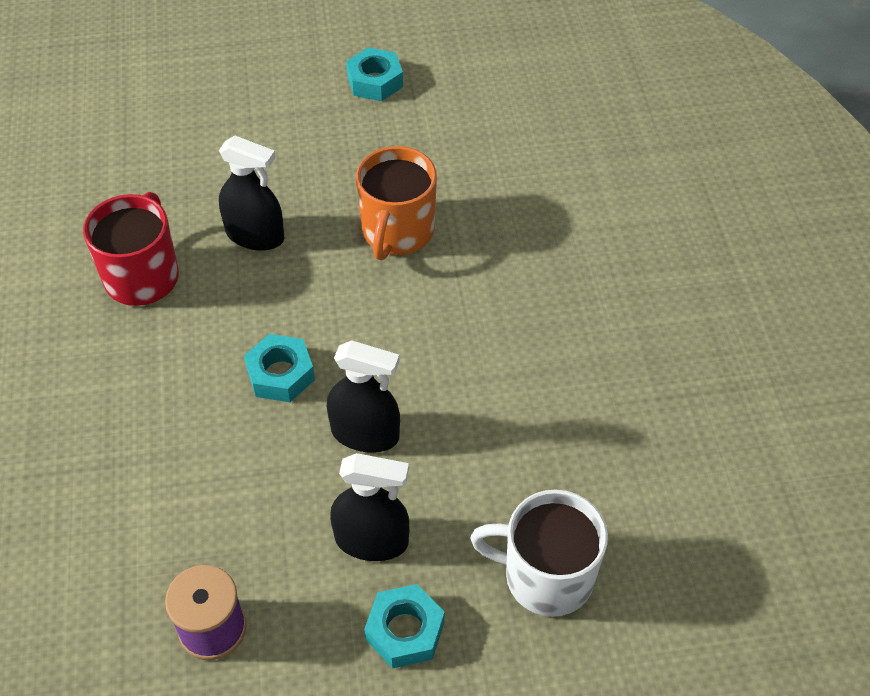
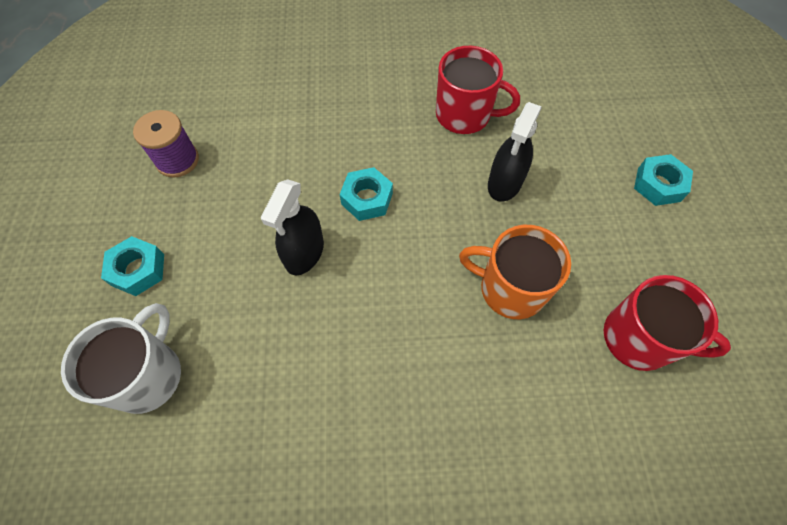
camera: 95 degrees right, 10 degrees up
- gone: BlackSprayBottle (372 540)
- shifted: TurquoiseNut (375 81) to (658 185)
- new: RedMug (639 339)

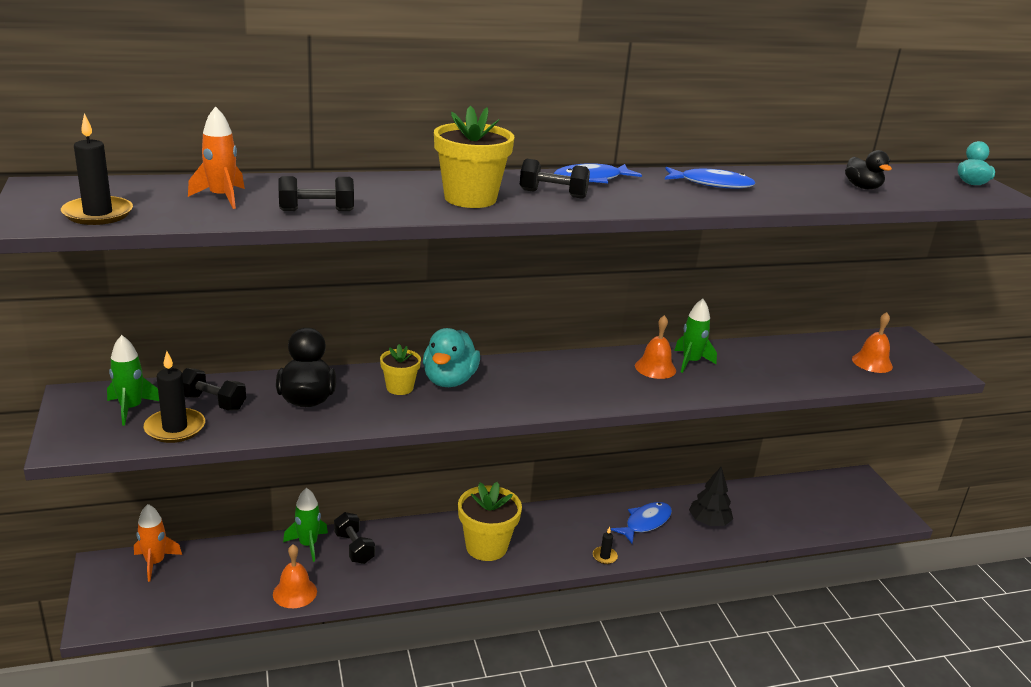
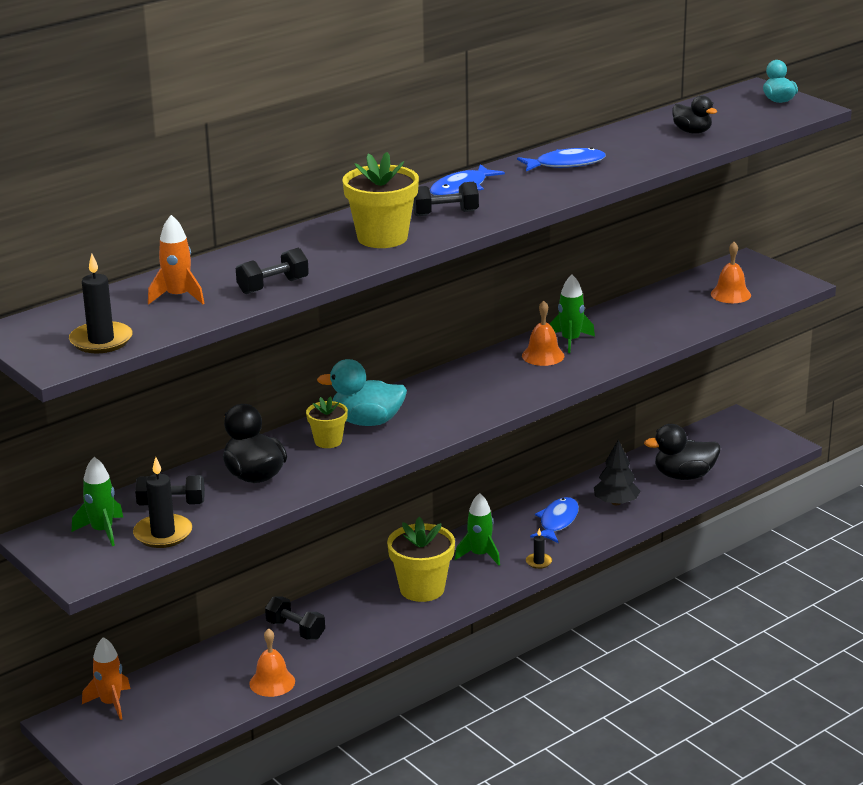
camera: 20 degrees left, 0 degrees up
- shifted: GreenRocket (308 545) to (480 555)
- rotated: TurquoiseDuck (449 380) = (367 421) 105 degrees clockwise
- new: BlackDuck (684 476)

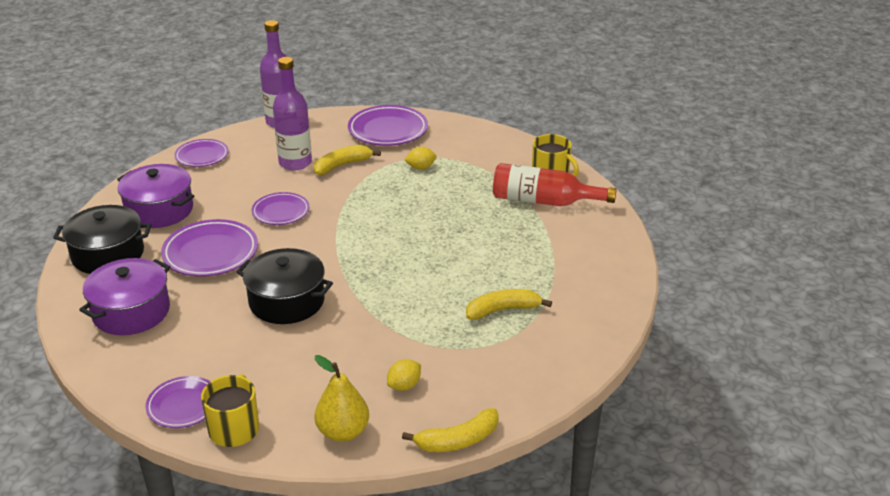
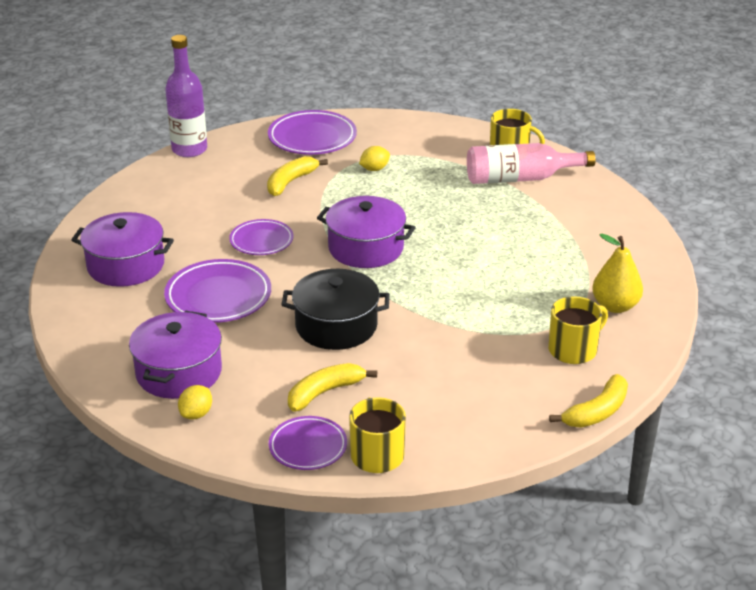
camera: 20 degrees left, 0 degrees up
- gone: BlackPot (108 254)
- gone: PurplePlate (202 156)
- gone: PurpleBottle (295 163)
- shifted: YellowPear (343 432) to (615 306)
- shifted: YellowLemon (404 385) to (196 414)
- shifted: YellowBanana (503 310) to (325 392)
- repainted: RedBottle (544 201) to PinkBottle (520 178)
- new: PurplePot (366 248)
- new: YellowMug (574 349)

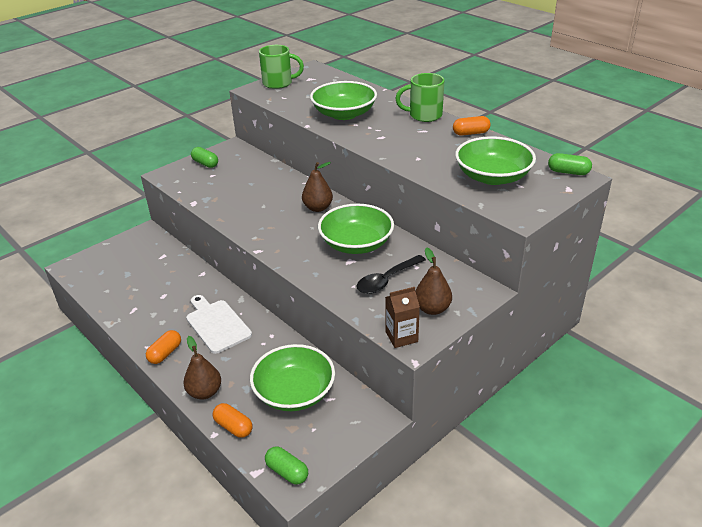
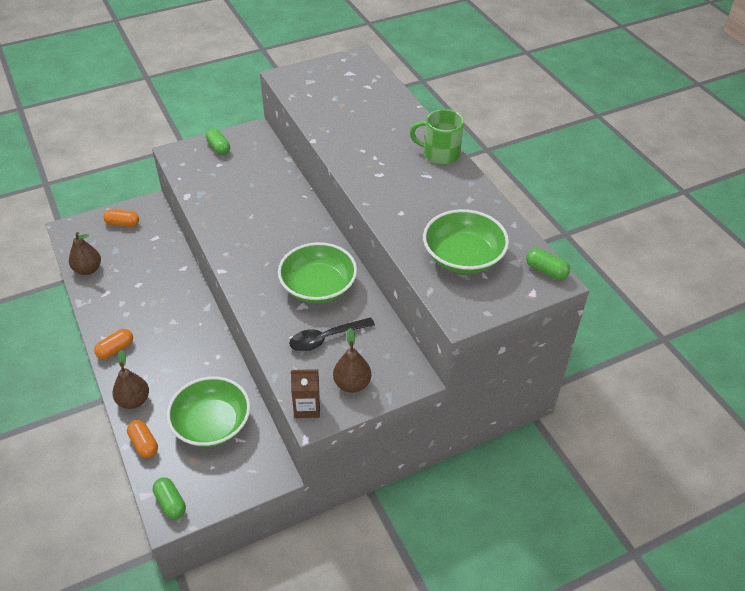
camera: 15 degrees right, 10 degrees up
- gone: WhiteCuttingBoard (217 324)
- gone: GreenMug (278 83)
- shifted: BrownPear (318 208) to (88 269)
- gone: GreenBowl (344 114)
- shifted: OrangeCapsule (471 133) to (123 224)

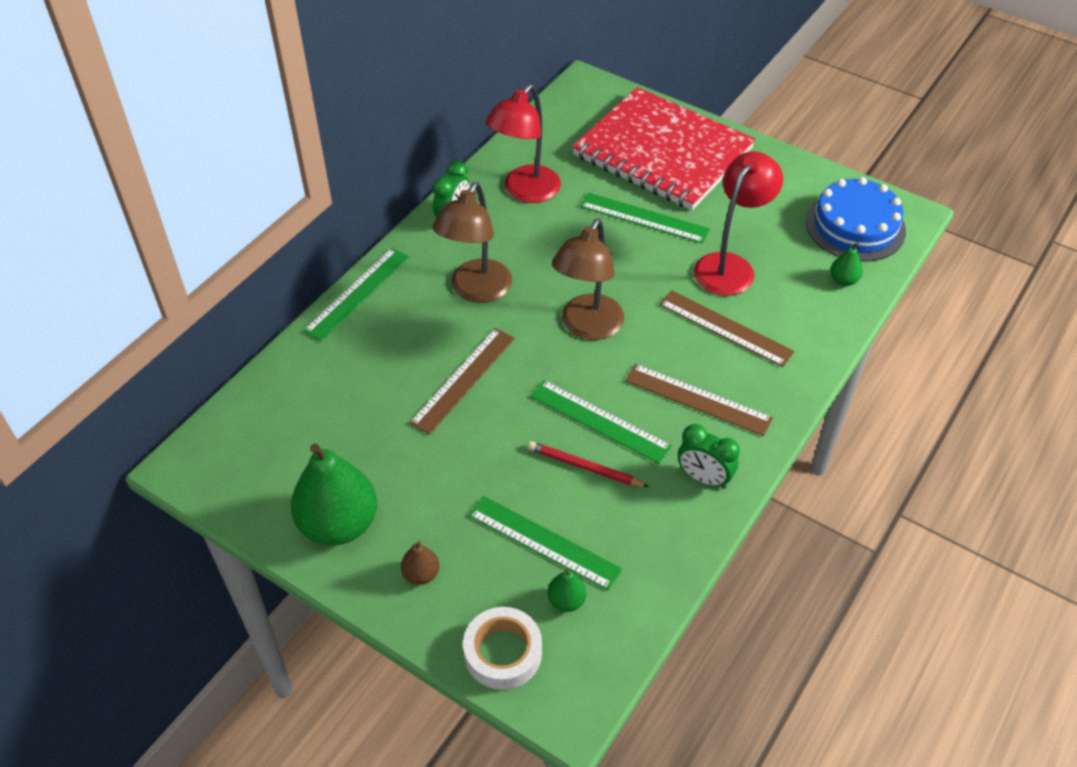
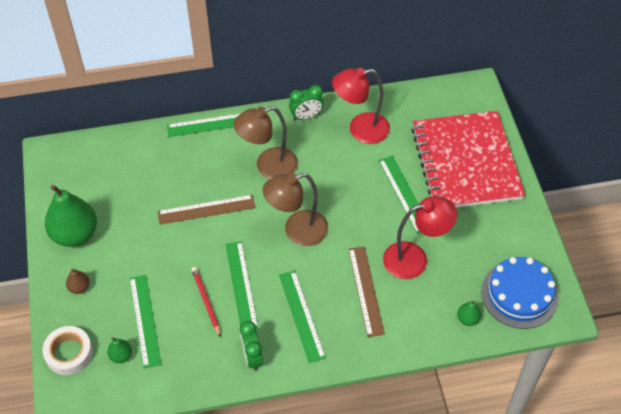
camera: 45 degrees right, 5 degrees up
- repainted: BrownRuler (697 399) to GreenRuler (301 315)

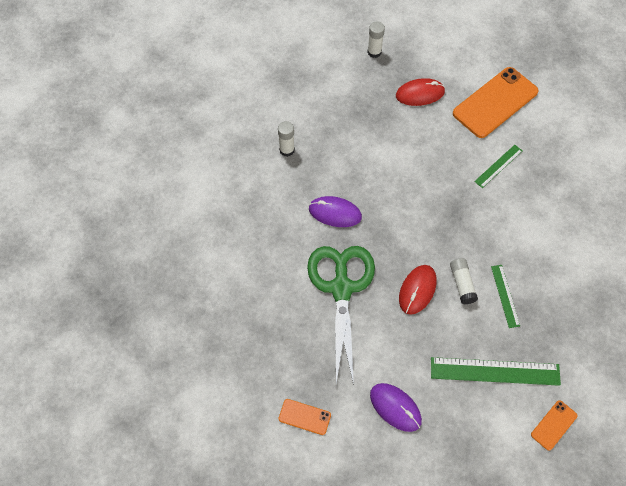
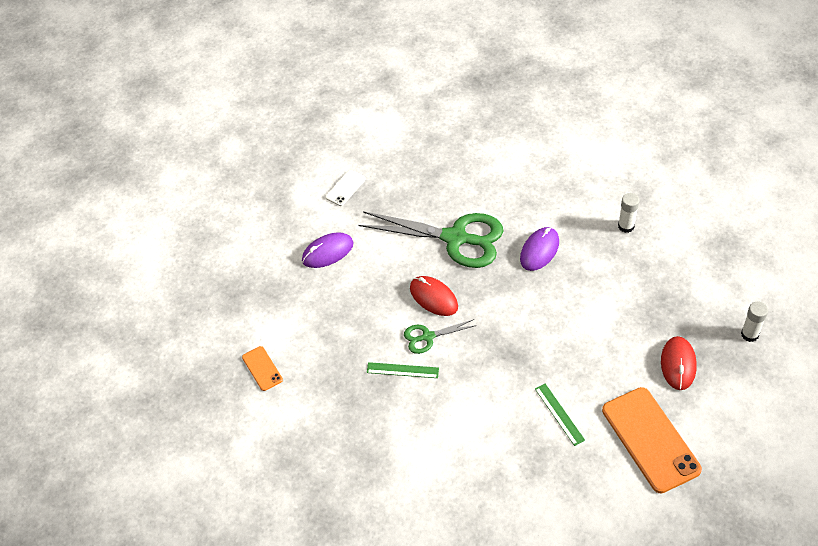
camera: 110 degrees right, 10 degrees down
- repainted: OrangePhone (304 417) to WhitePhone (345 188)
- gone: GreenRuler (495 371)
- swapped: WhiteGlueStick (462 284) to GreenScissors (428 337)

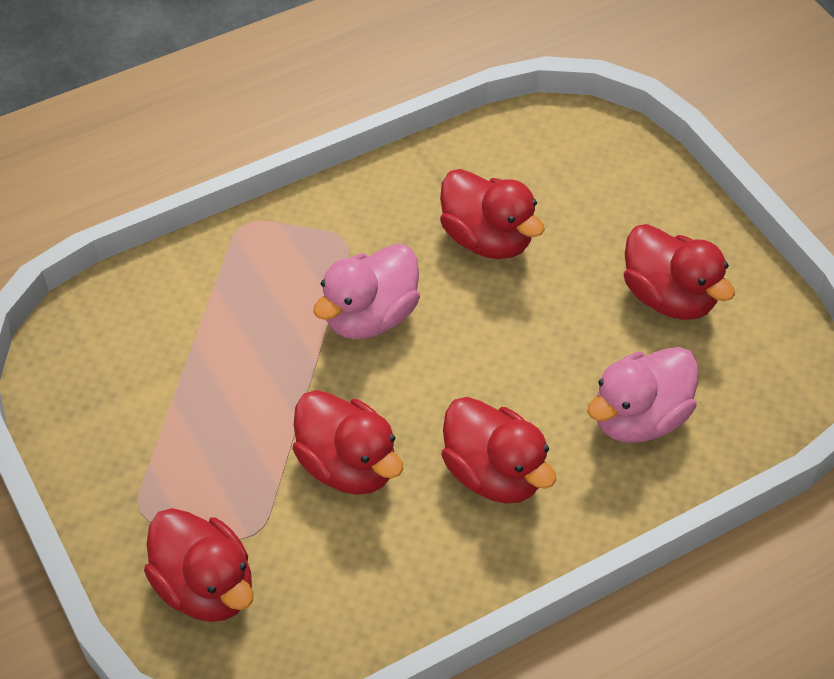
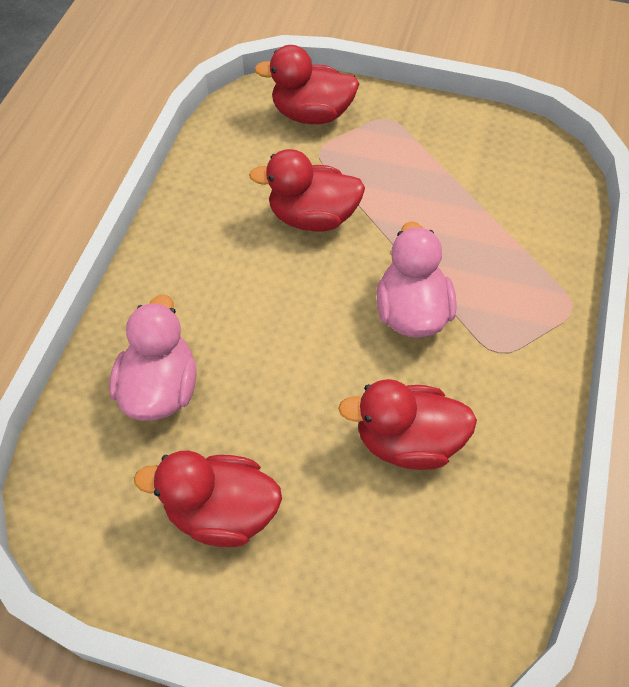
camera: 135 degrees right, 5 degrees up
- gone: RedDuck (494 473)

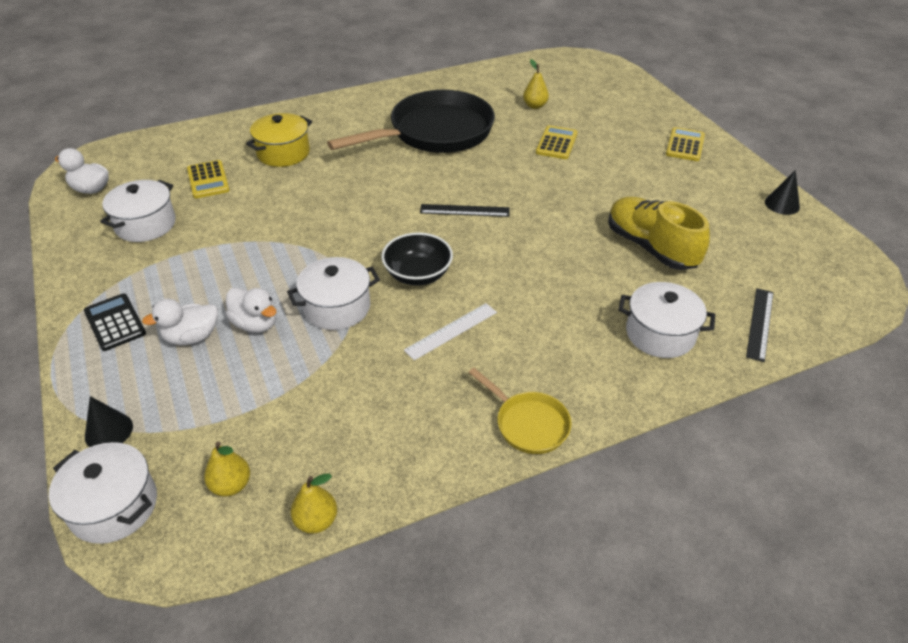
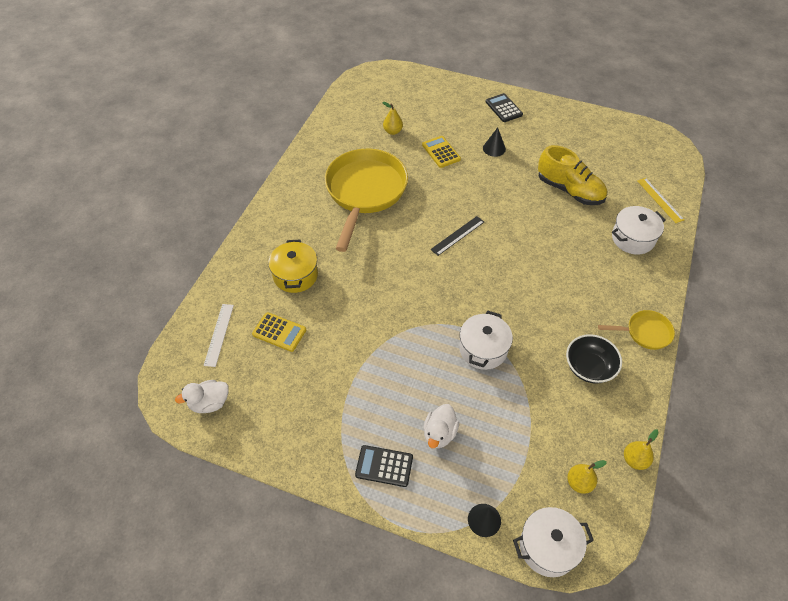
camera: 45 degrees left, 10 degrees up
- gone: WhitePot (145 224)
- gone: WhiteDuck (255 324)
- repainted: BlackPan (435 133) to YellowPan (365 192)
- shifted: BlackBowl (418 274) to (589 367)
- shifted: WhiteRuler (451 331) to (219 334)
- rotated: YellowShoe (650 247) = (569 190) 150 degrees counterclockwise
- repainted: YellowCalculator (685 145) to BlackCalculator (503 108)
- repainted: BlackRuler (760 324) to YellowRuler (660 200)
- shifted: BlackCone (782 204) to (494 148)

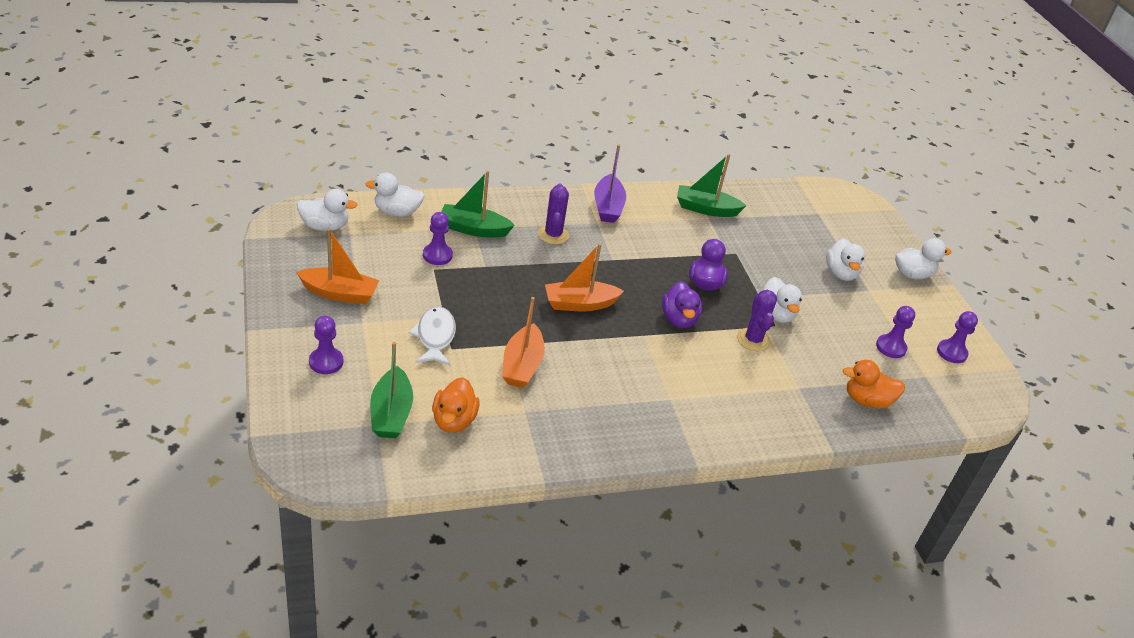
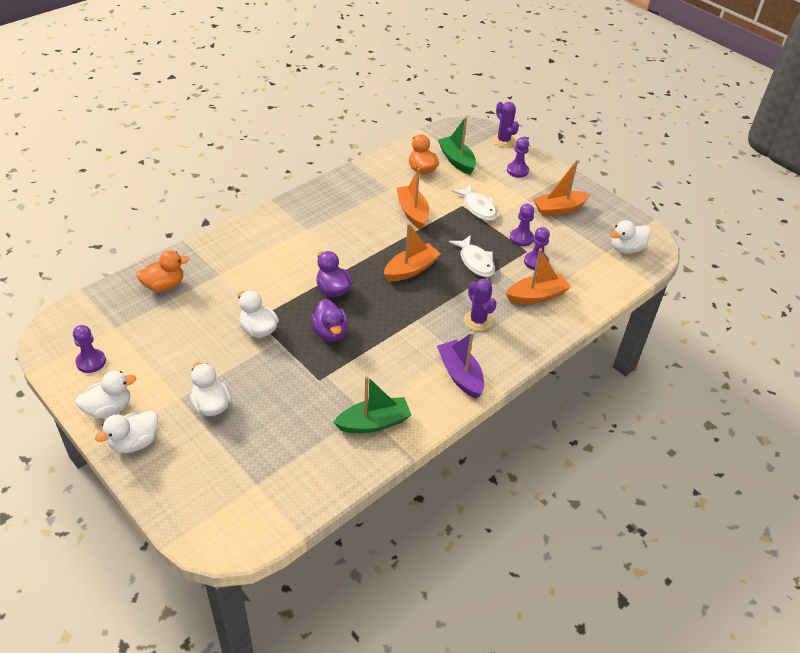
camera: 155 degrees right, 5 degrees up
- shifted: WhiteDuck (397 212) to (109 408)
- repainted: GreenBoat (473 229) to OrangeBoat (536 296)
- shifted: PurpleCactus (753 340) to (503 140)
- shifted: PurplePawn (891 347) to (521 238)
- new: WhiteFish (475 261)

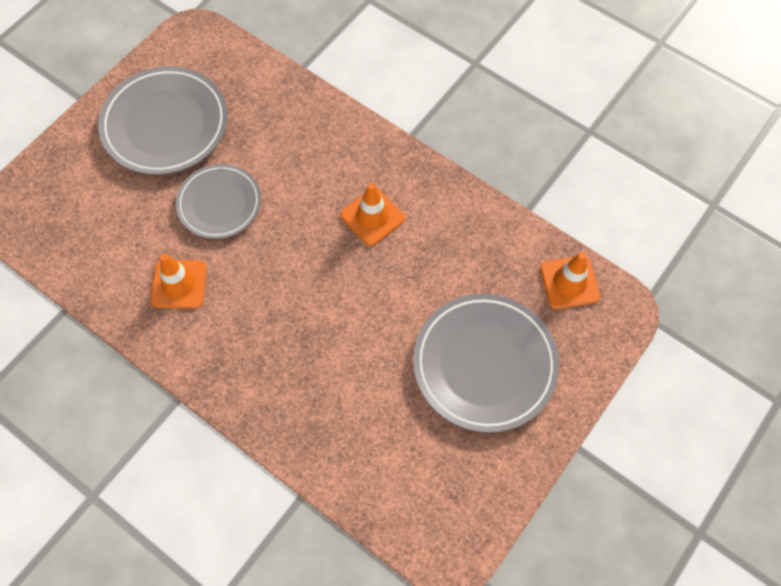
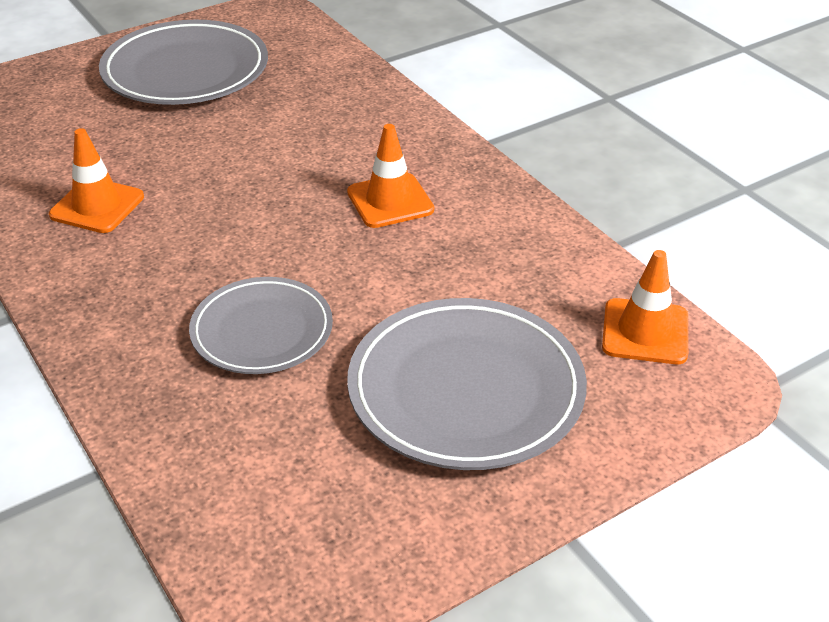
camera: 20 degrees right, 25 degrees down
- shifted: GreyPlate (219 204) to (262 331)

